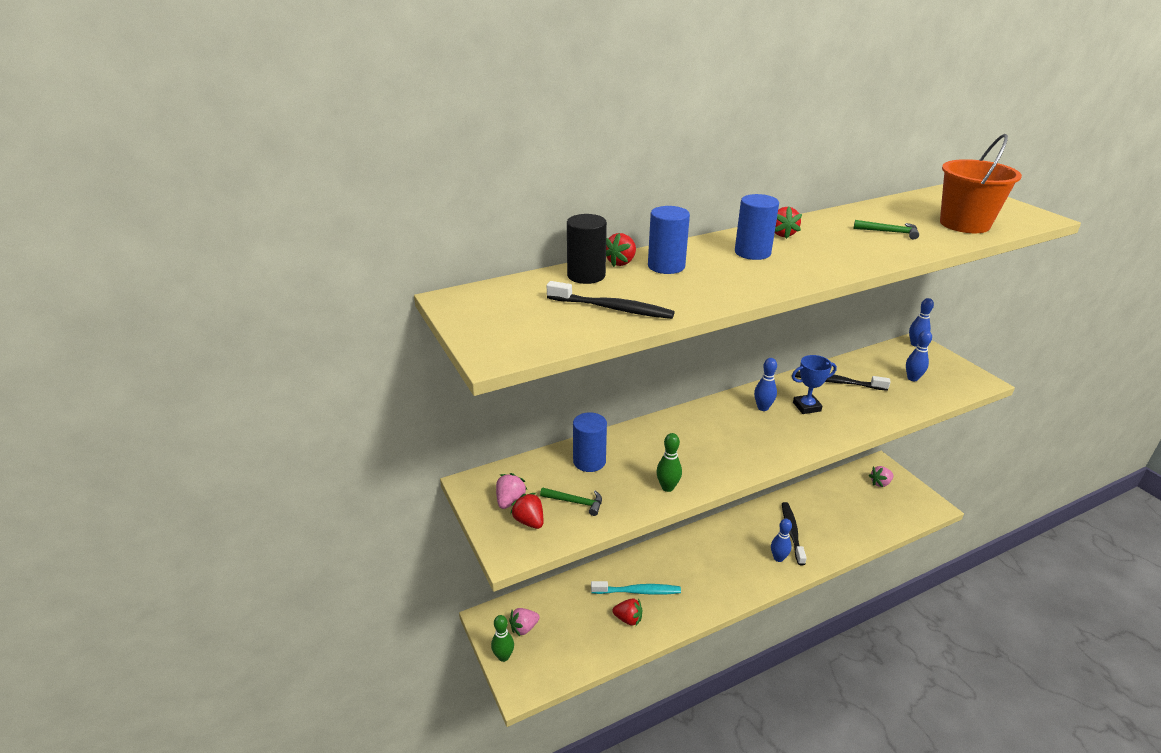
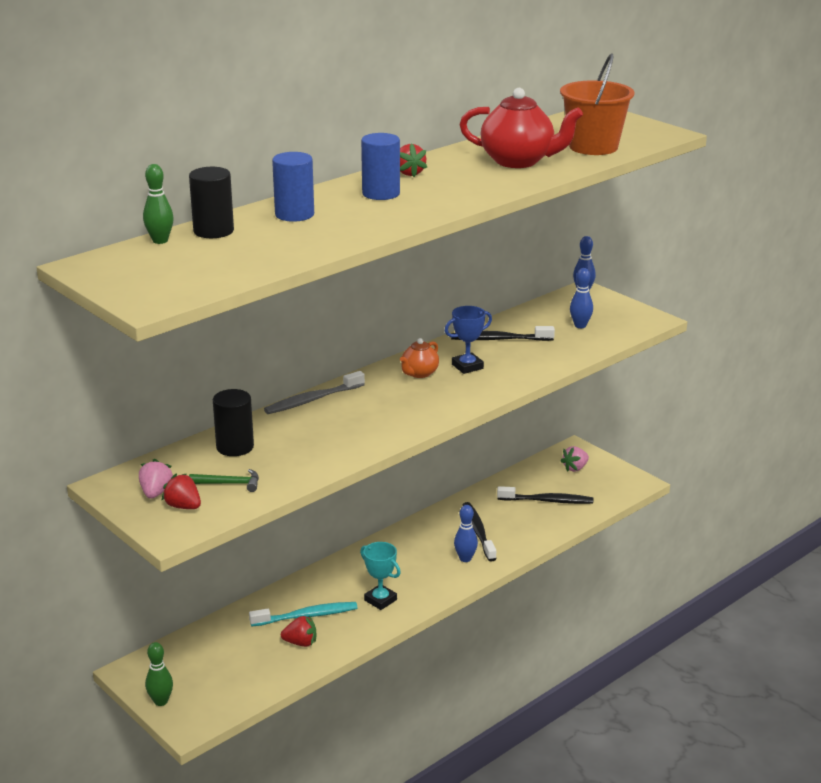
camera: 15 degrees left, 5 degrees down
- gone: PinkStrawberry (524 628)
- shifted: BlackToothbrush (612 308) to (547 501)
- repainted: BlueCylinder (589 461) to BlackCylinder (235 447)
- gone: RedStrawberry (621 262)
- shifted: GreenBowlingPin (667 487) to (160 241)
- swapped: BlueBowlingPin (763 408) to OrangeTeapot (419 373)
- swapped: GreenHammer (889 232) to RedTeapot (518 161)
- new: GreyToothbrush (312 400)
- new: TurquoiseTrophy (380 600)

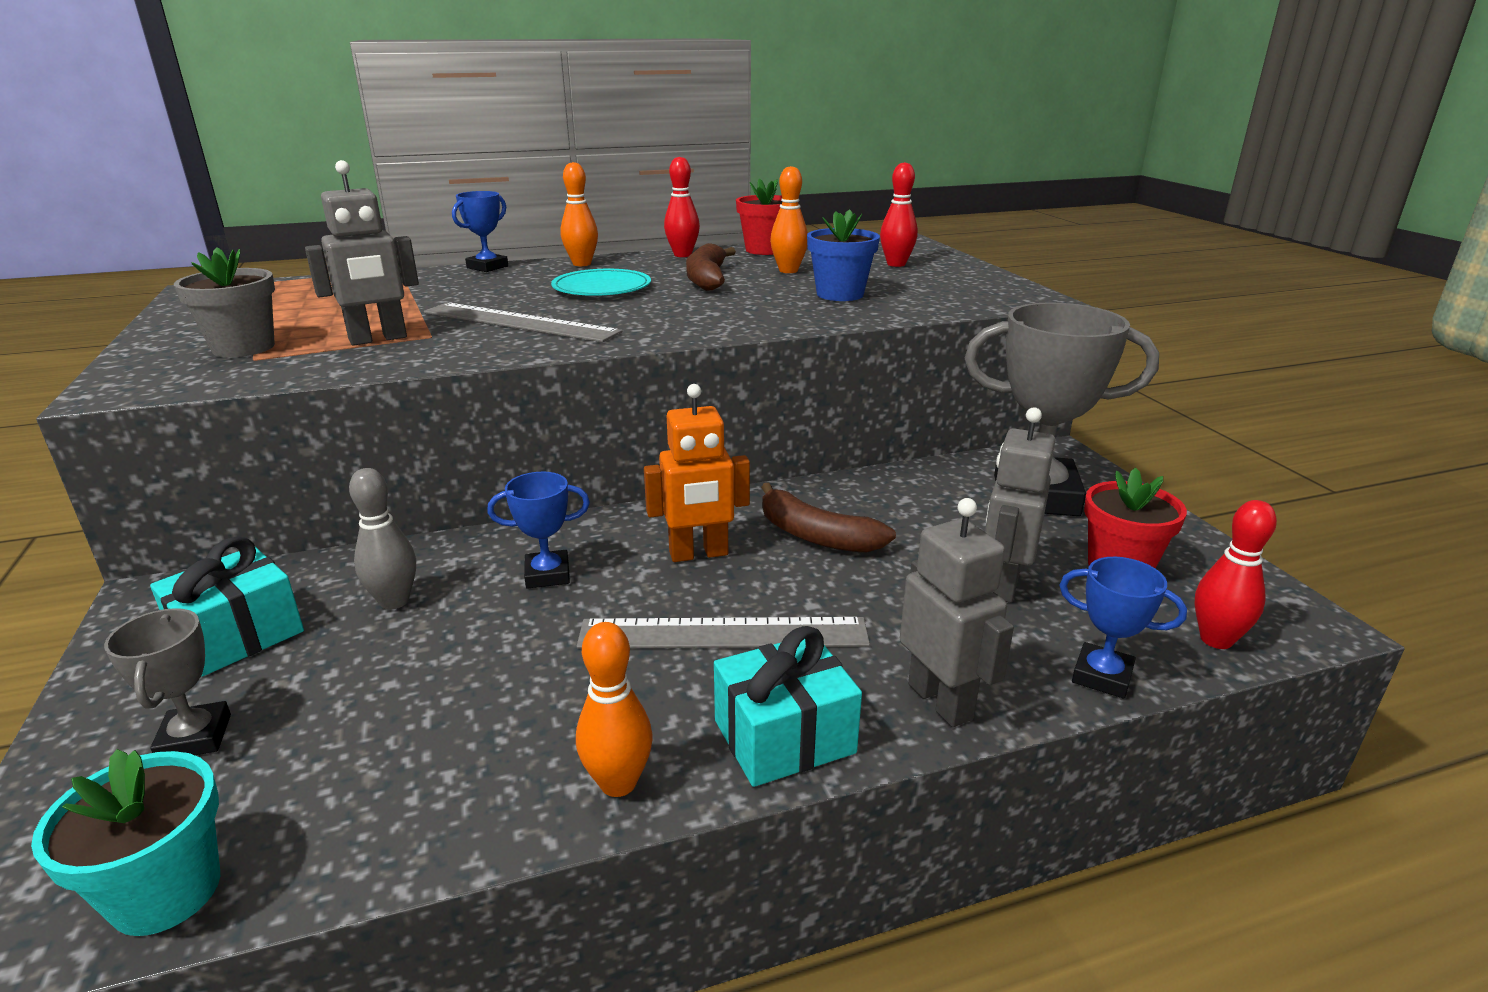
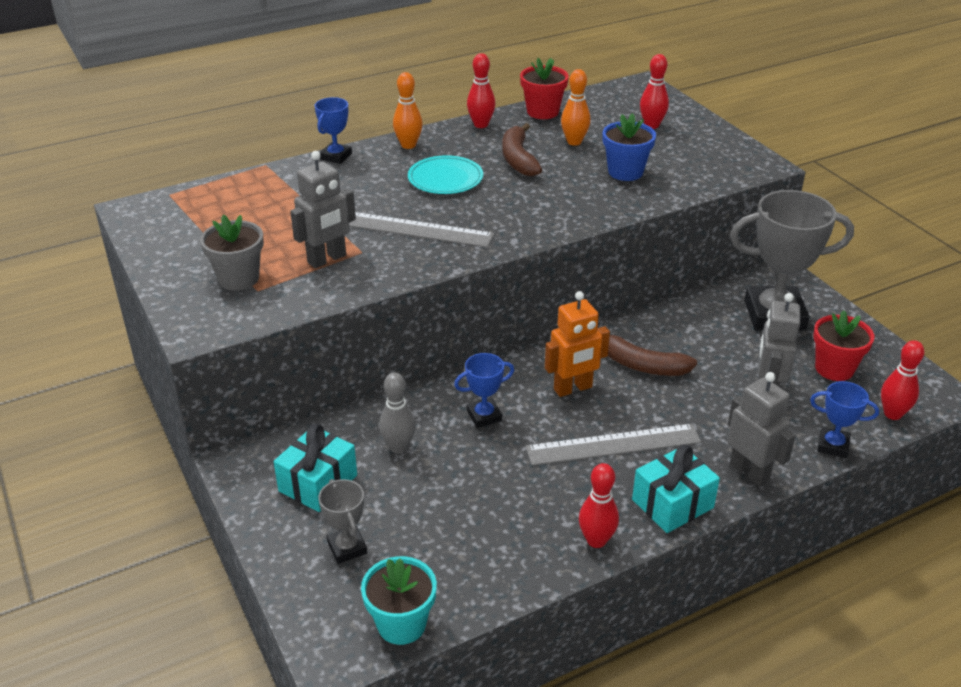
camera: 10 degrees left, 10 degrees up
- repainted: OrangeBowlingPin (618 783) to RedBowlingPin (596 540)

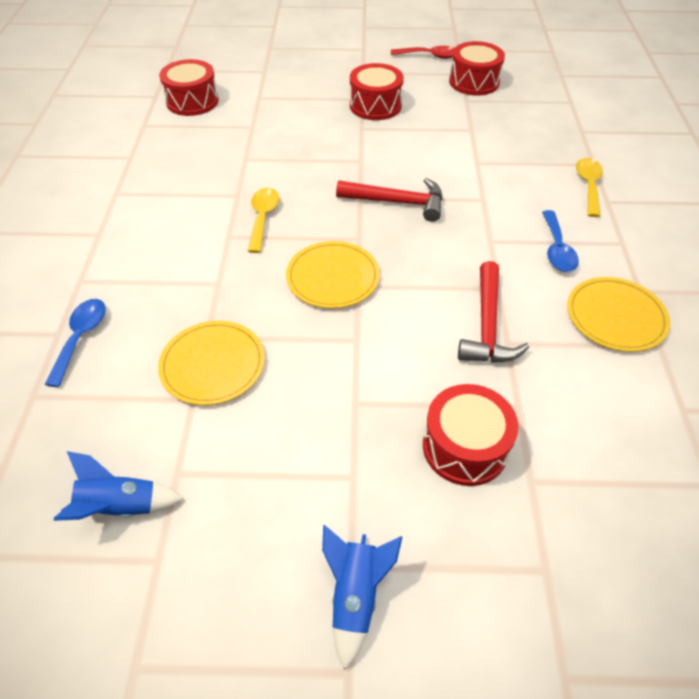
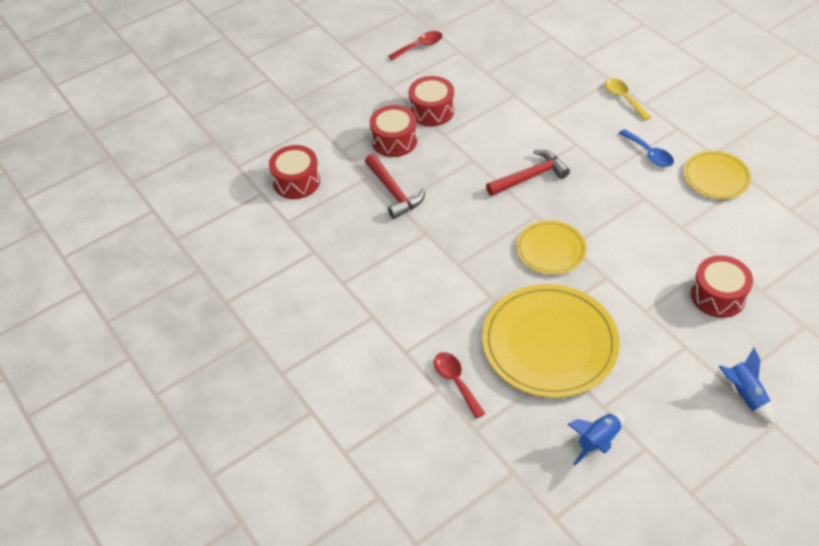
camera: 35 degrees left, 0 degrees up
- repainted: BlueSpoon (81 337) to RedSpoon (455 381)
- scaled: YellowPlate (213 364) = (549 343) x1.81
- gone: YellowSpoon (263 218)
- shifted: RedDrum (474 82) to (394 140)
- shifted: RedHammer (487 325) to (393 192)

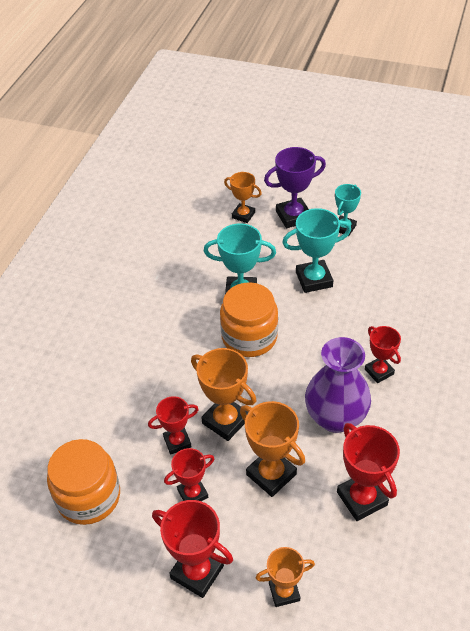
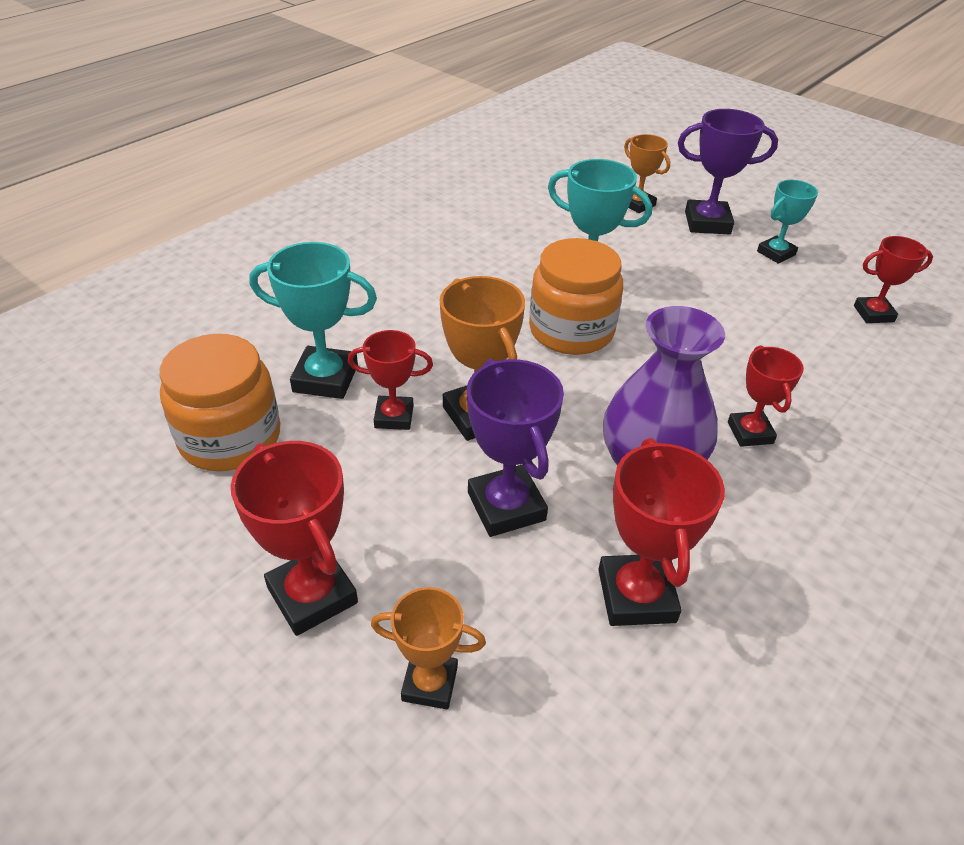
camera: 20 degrees right, 5 degrees down
- shifted: RedTrophy (192 494) to (873 314)
- repainted: OrangeTrophy (271 474) to PurpleTrophy (506 506)
- shifted: TurquoiseTrophy (314 279) to (325 378)

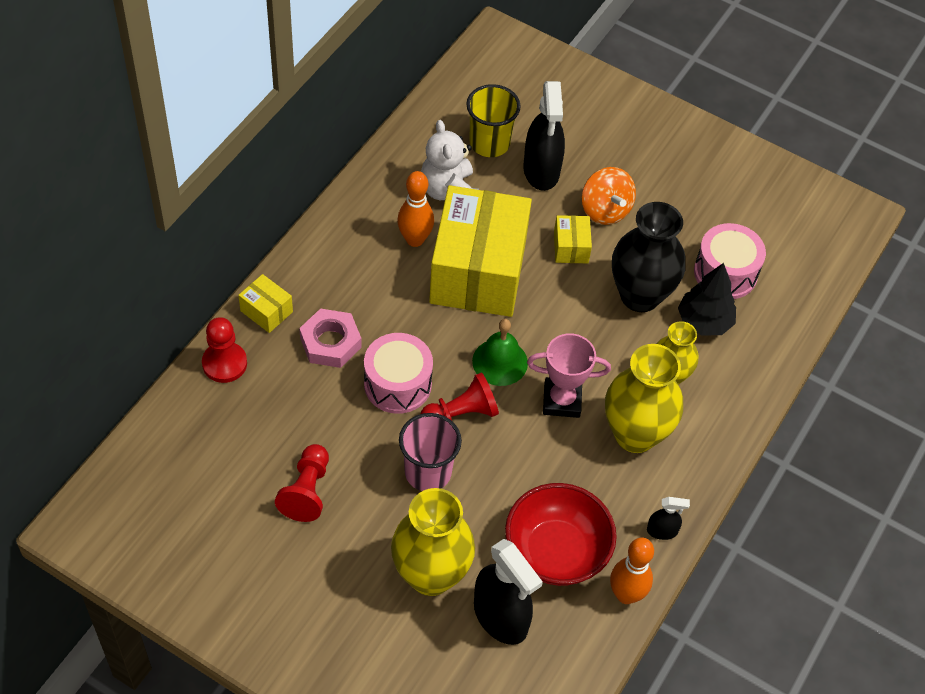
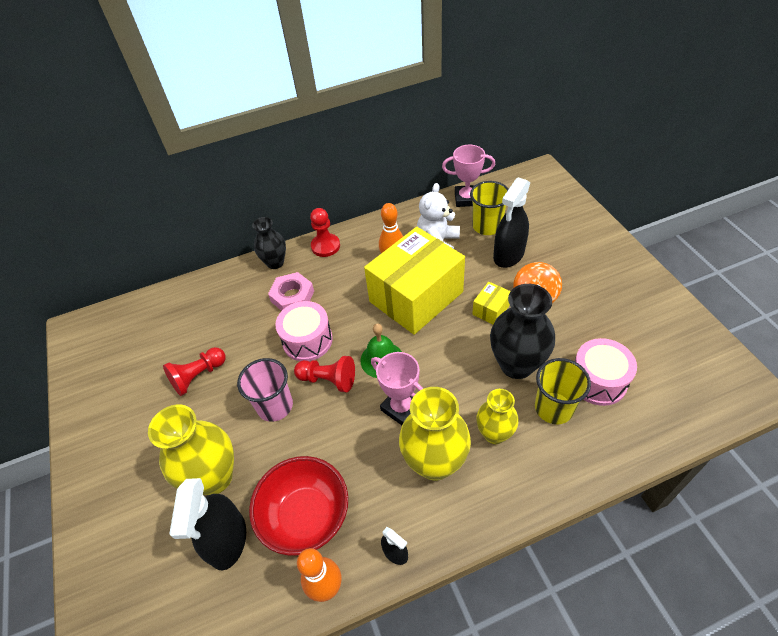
camera: 45 degrees right, 5 degrees down
- shifted: RedPawn (224 363) to (325 246)
- swapped: YellowBox (266 311) to BlackVase (275 263)
- swapped: BlackTree (704 322) to YellowCup (553 408)
- new: PinkTrophy (466 199)

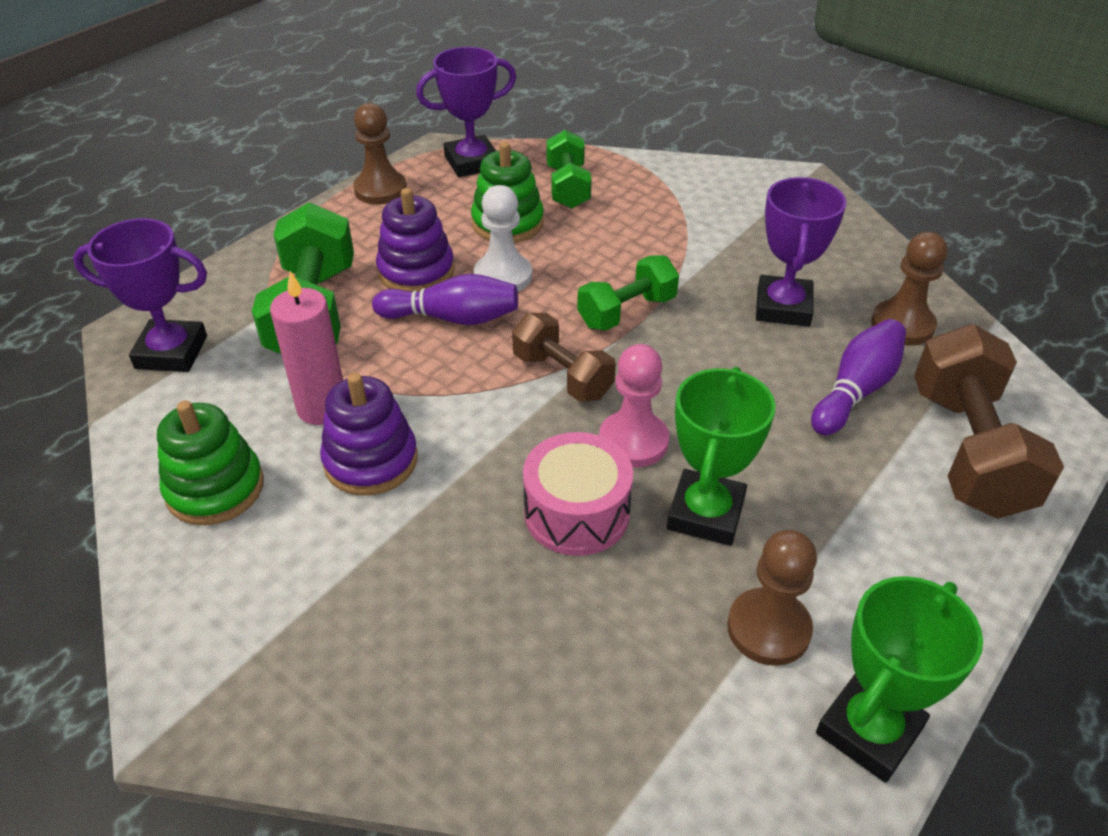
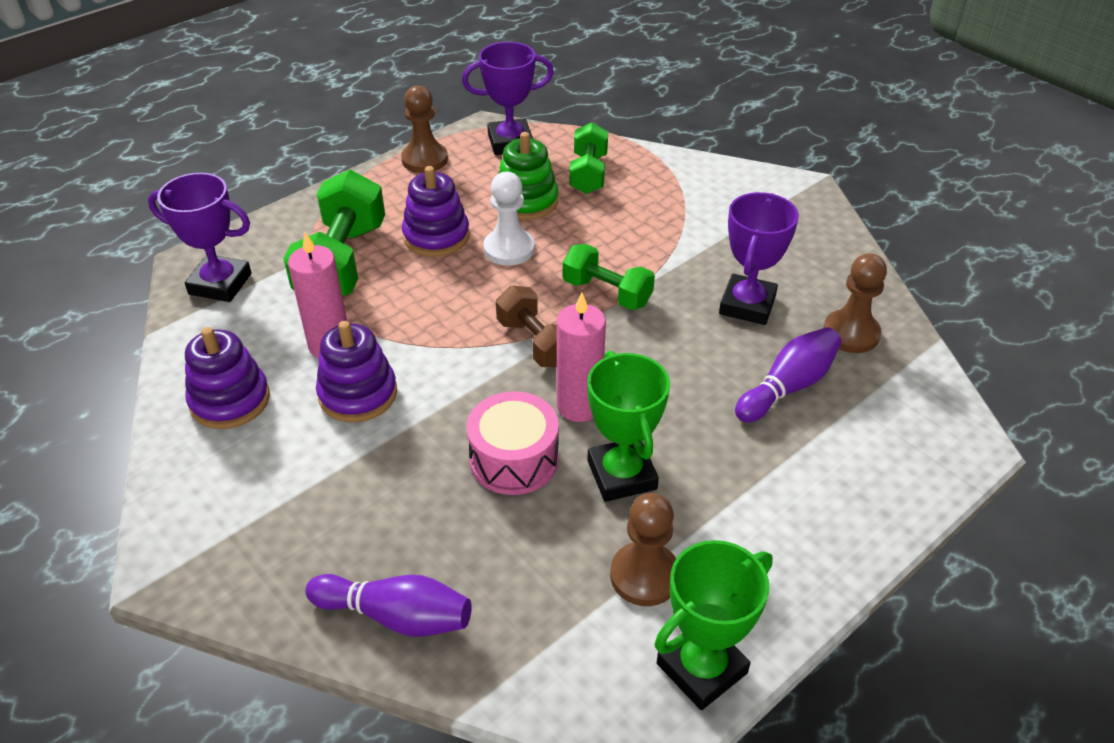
camera: 10 degrees right, 0 degrees up
- repainted: GreenStackingToy (215 488) to PurpleStackingToy (230 400)
- shifted: PurpleBowlingPin (452 318) to (396 616)
- rotated: GreenDumbbell (626 312) = (607 293) 60 degrees clockwise
- swapped: PinkPawn (633 441) to PinkCandle (579 406)
- rotated: GreenTrophy (705 513) = (622 475) 45 degrees counterclockwise
- gone: BrownDumbbell (968 451)

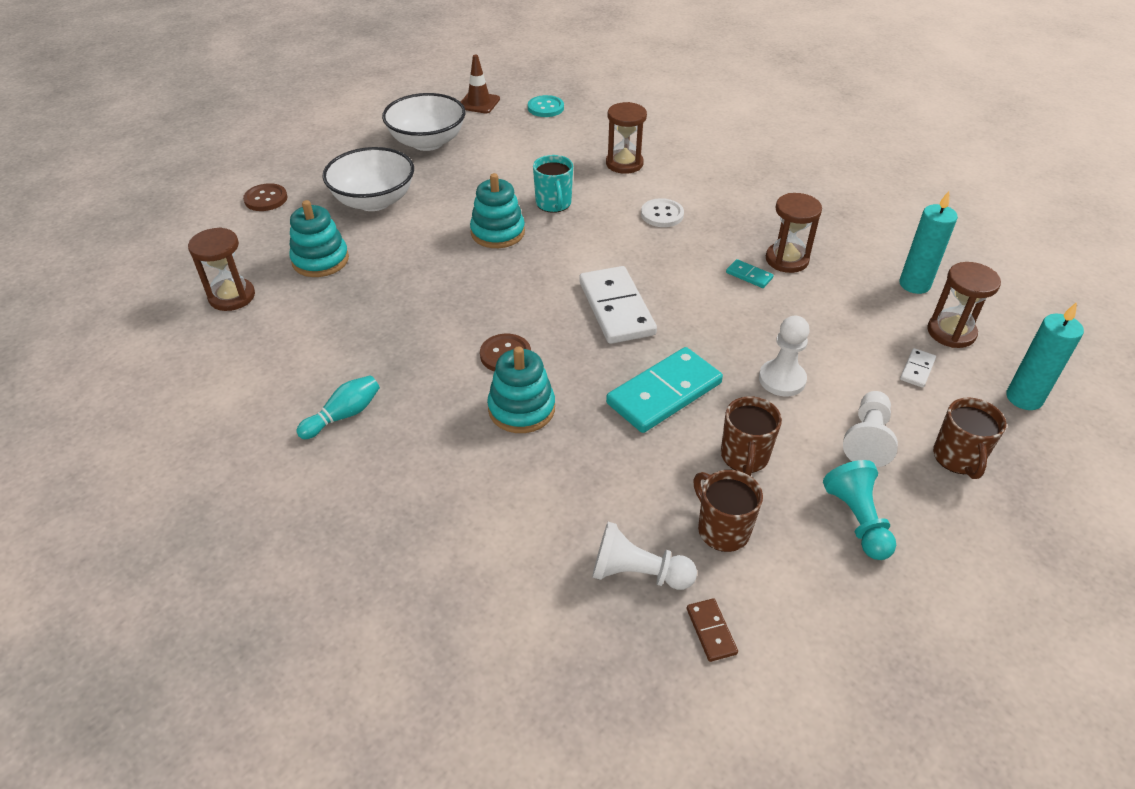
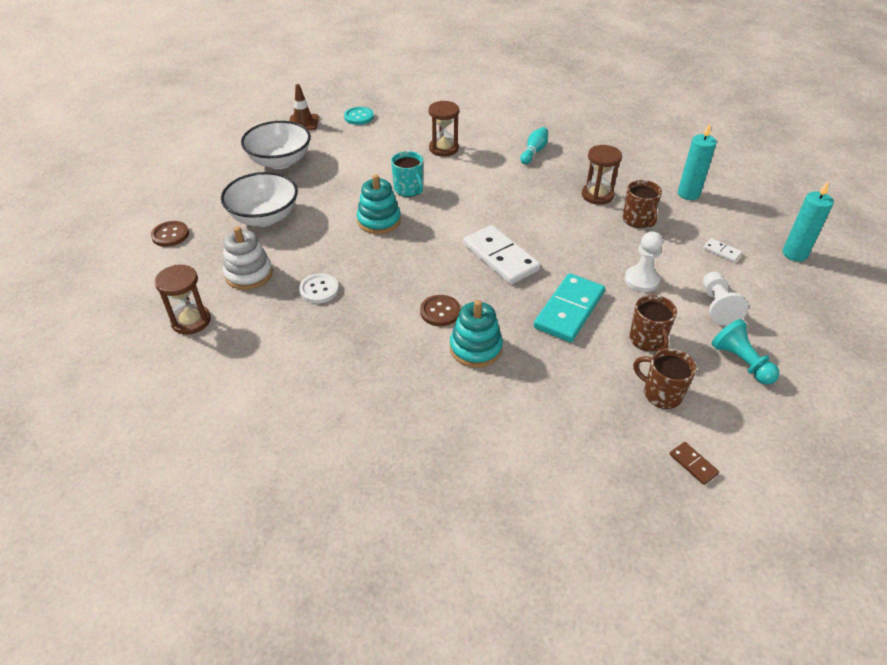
camera: 20 degrees left, 0 degrees up
- repainted: TurquoiseStackingToy (320 260) to WhiteStackingToy (249 274)
- shifted: TurquoiseBowlingPin (344 415) to (534 152)
- gone: WhitePawn (637 573)
- shifted: WhiteButton (662 214) to (319 290)
- gone: TurquoiseDomino (749 275)
- rotated: WhiteDomino (917 369) = (722 251) 60 degrees counterclockwise
- gone: BrownHourglass (951 332)
- shifted: BrownMug (957 458) to (638 220)

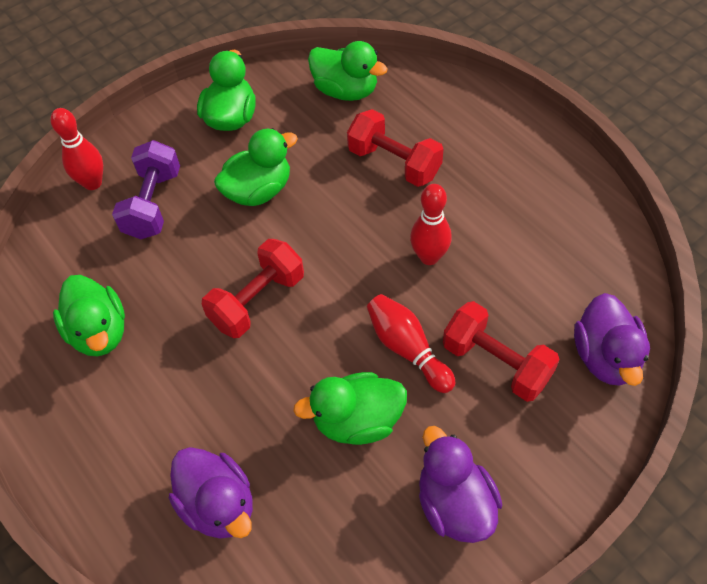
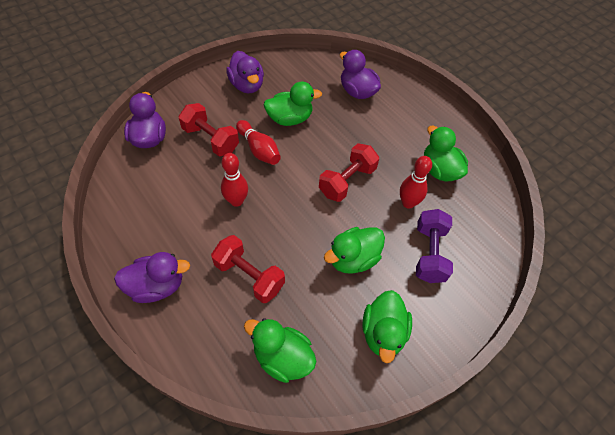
camera: 175 degrees right, 0 degrees up
- shifted: RedBowlingPin (93 183) to (408 203)
- new: PurpleDuck (157 286)

